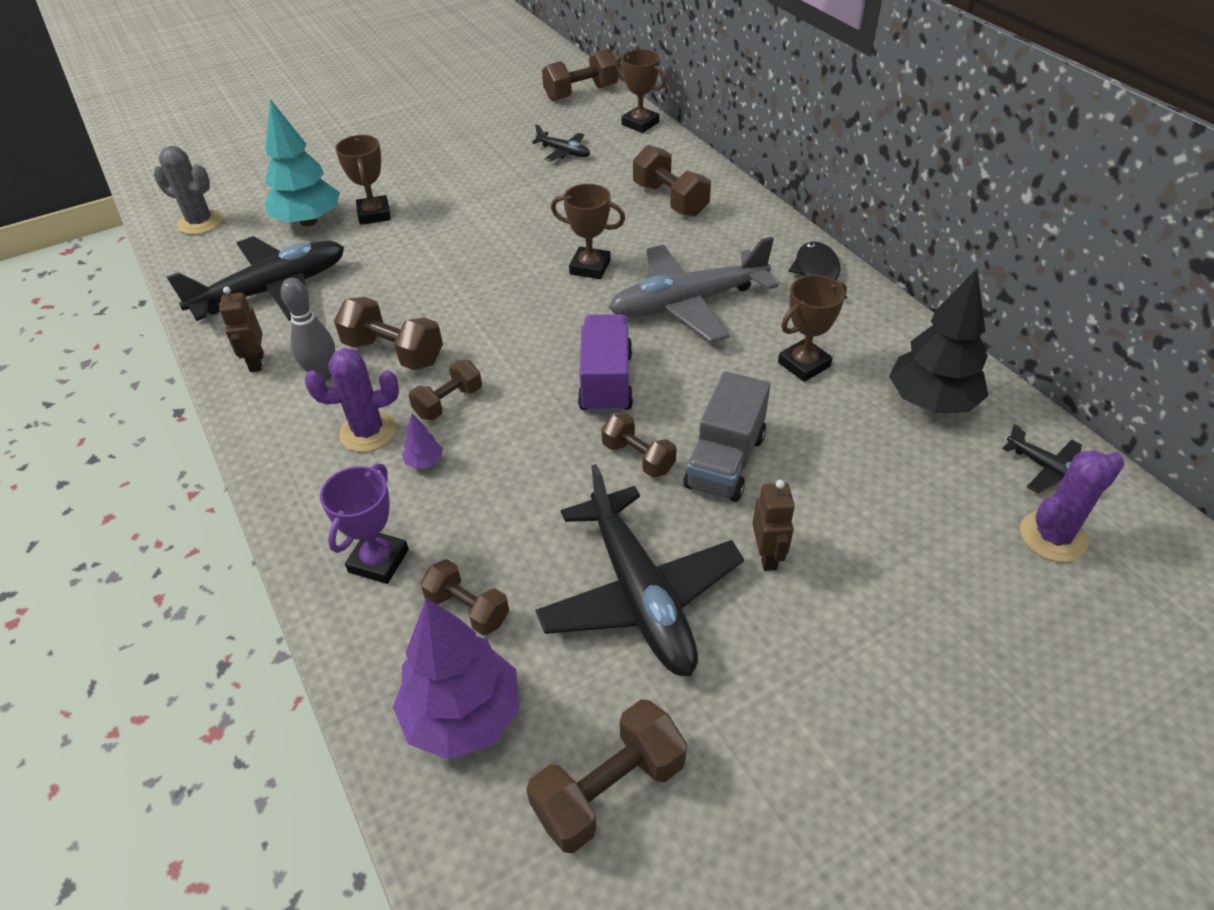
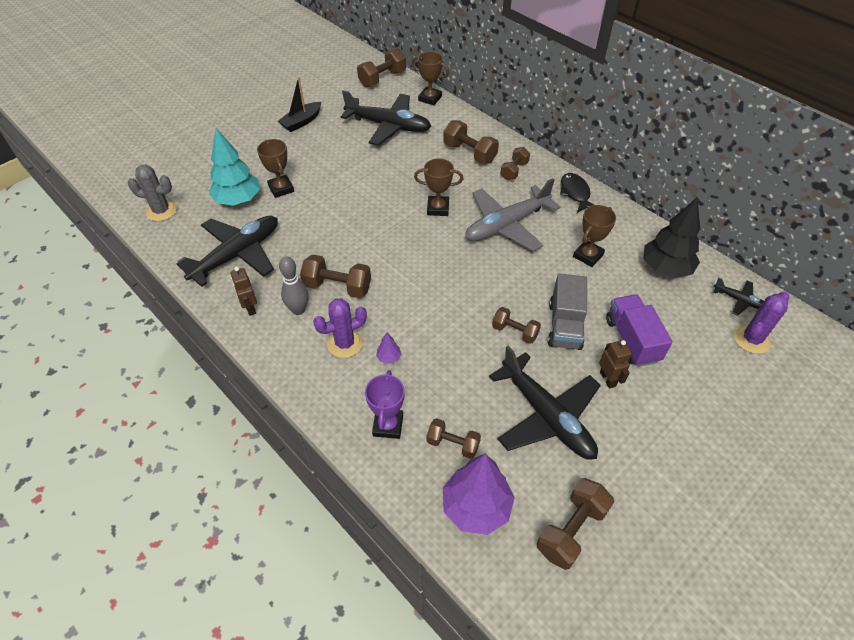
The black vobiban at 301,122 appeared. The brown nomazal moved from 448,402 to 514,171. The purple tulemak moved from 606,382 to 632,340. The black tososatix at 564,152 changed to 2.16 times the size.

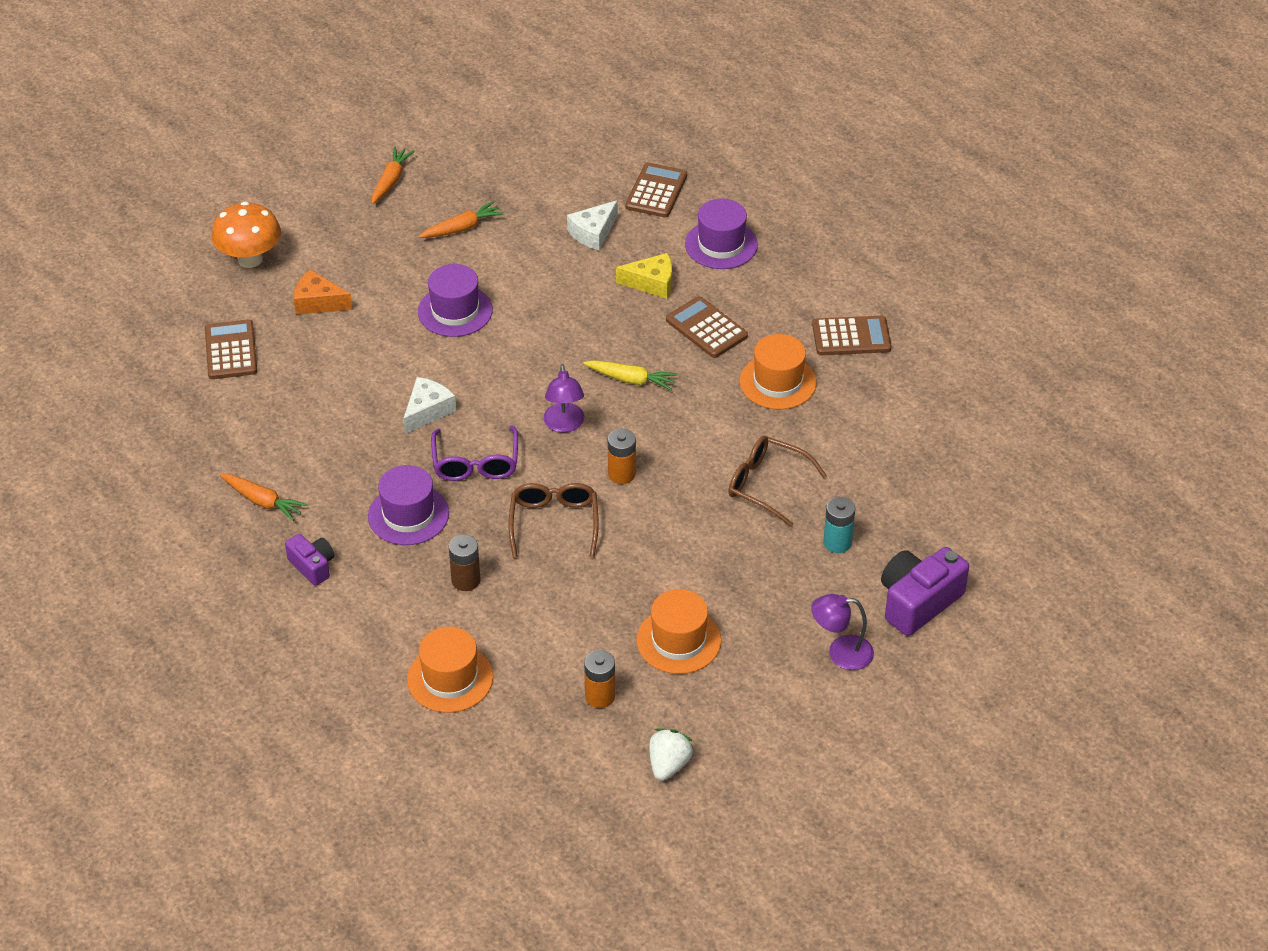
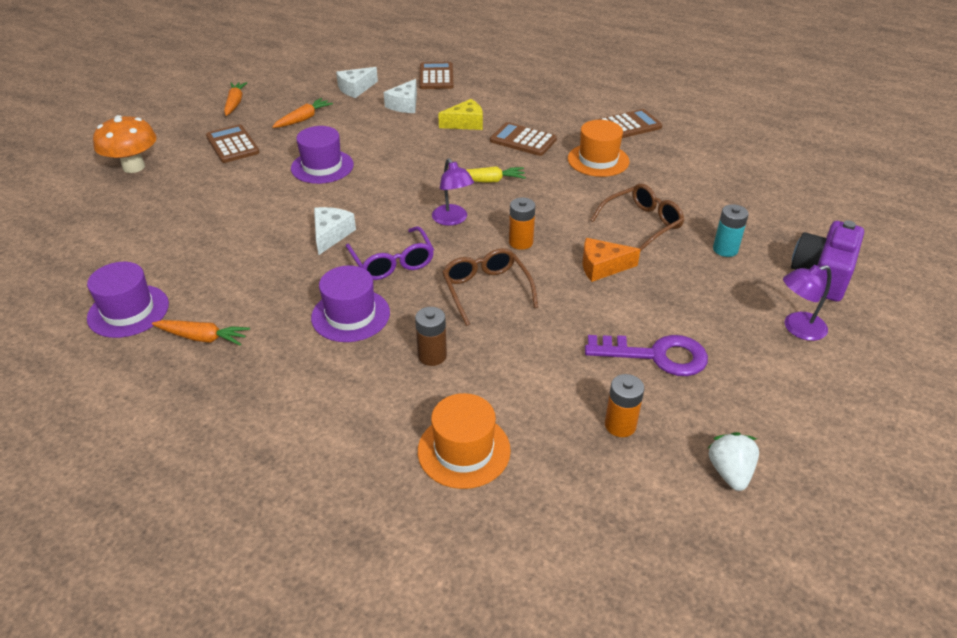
The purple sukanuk at 312,566 disappeared. The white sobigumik at 356,88 appeared. The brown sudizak moved from 231,350 to 232,145. The orange sobigumik moved from 318,302 to 602,267. The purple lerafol moved from 721,244 to 128,311. The orange lerafol at 678,640 was replaced by the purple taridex at 656,355. The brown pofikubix at 768,485 turned 135 degrees clockwise.

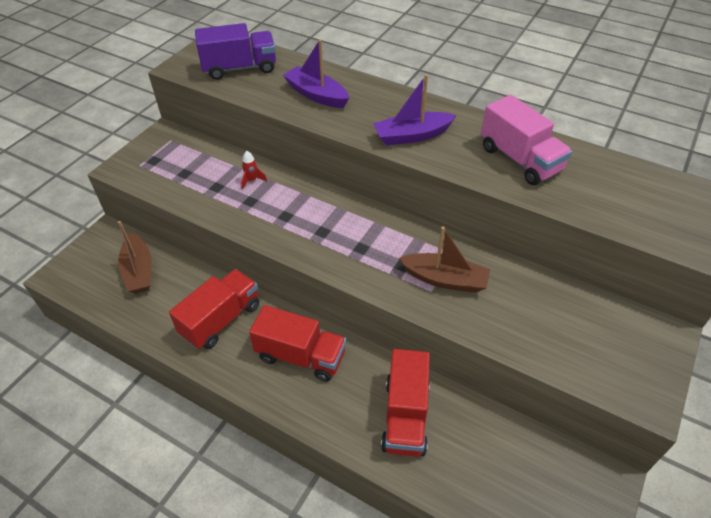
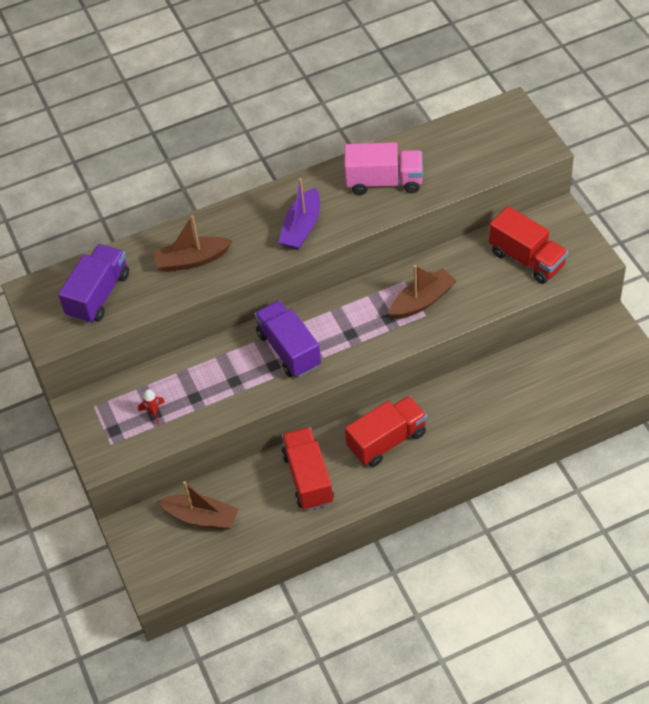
The purple tulemak at 289,350 appeared. The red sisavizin moved from 252,180 to 153,412. The red tulemak moved from 405,416 to 527,259. The purple vobiban at 316,95 became the brown vobiban at 192,260.

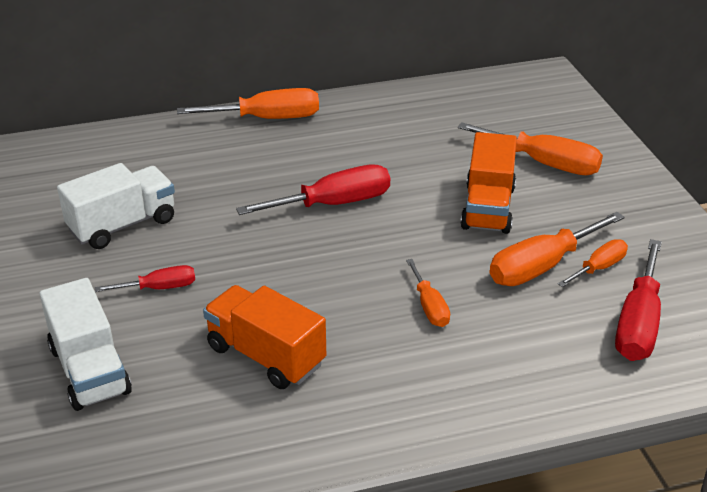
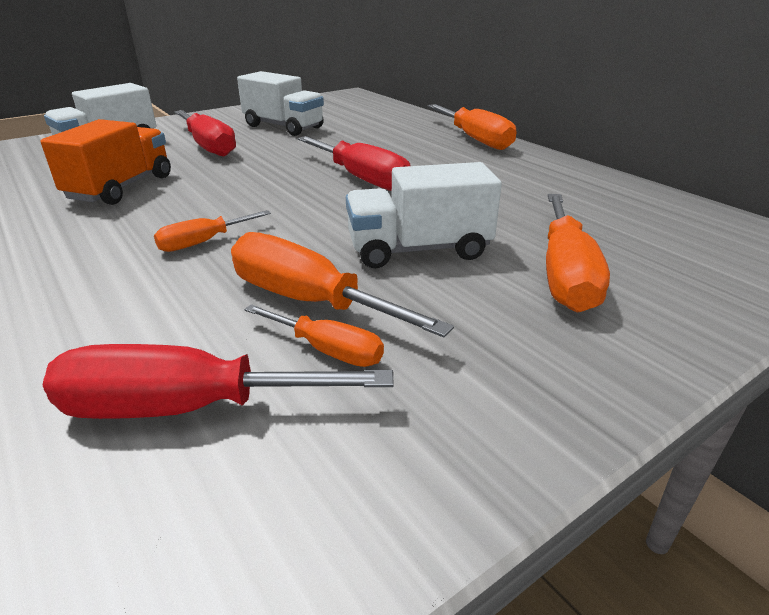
The orange tulemak at 488,208 became the white tulemak at 419,250. The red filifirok at 159,288 changed to 1.76 times the size.

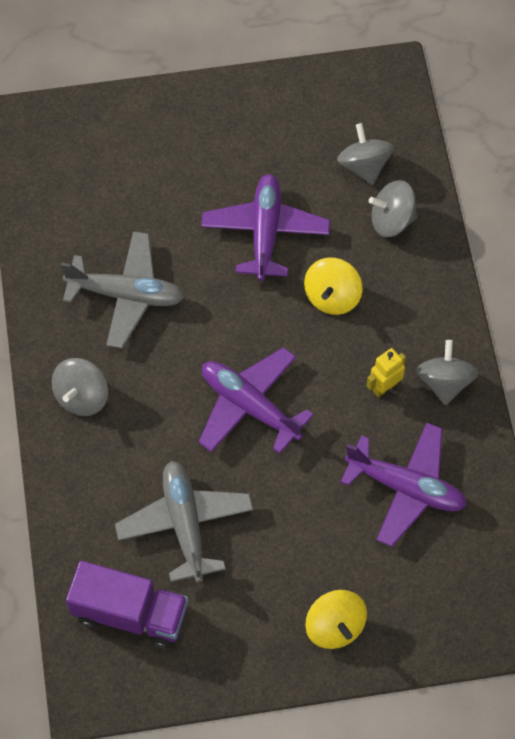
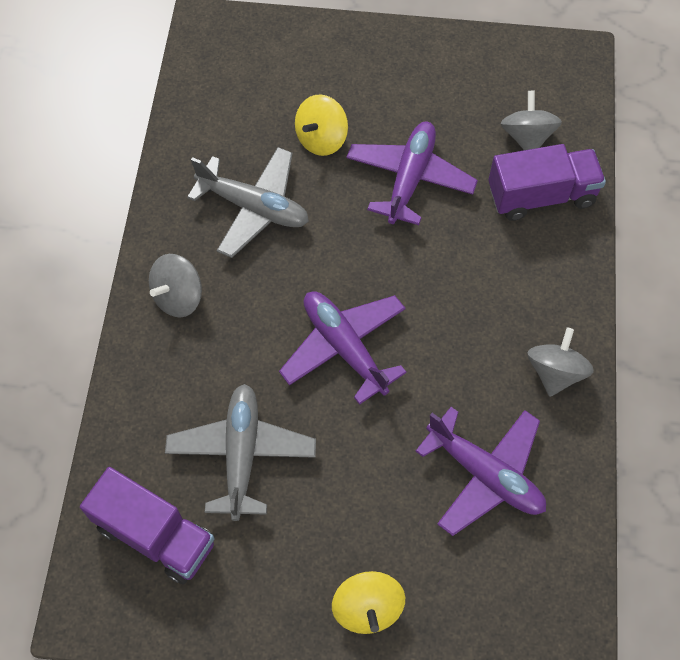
The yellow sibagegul at 384,387 disappeared. The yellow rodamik moved from 332,297 to 321,139. The grey rodamik at 391,220 was replaced by the purple tulemak at 541,196.

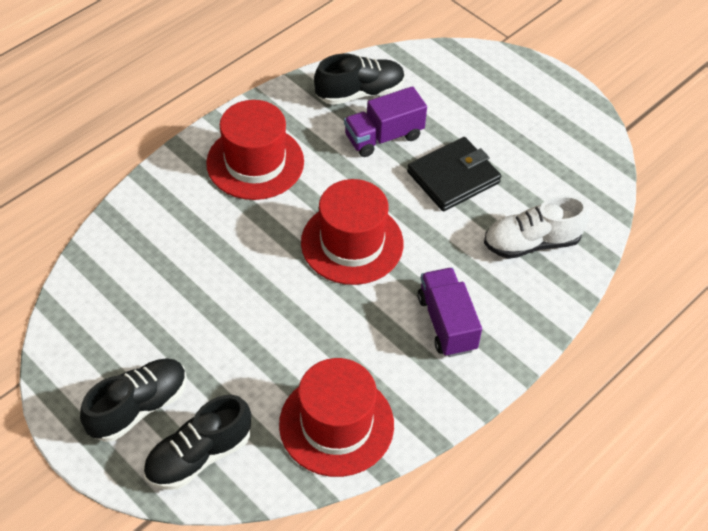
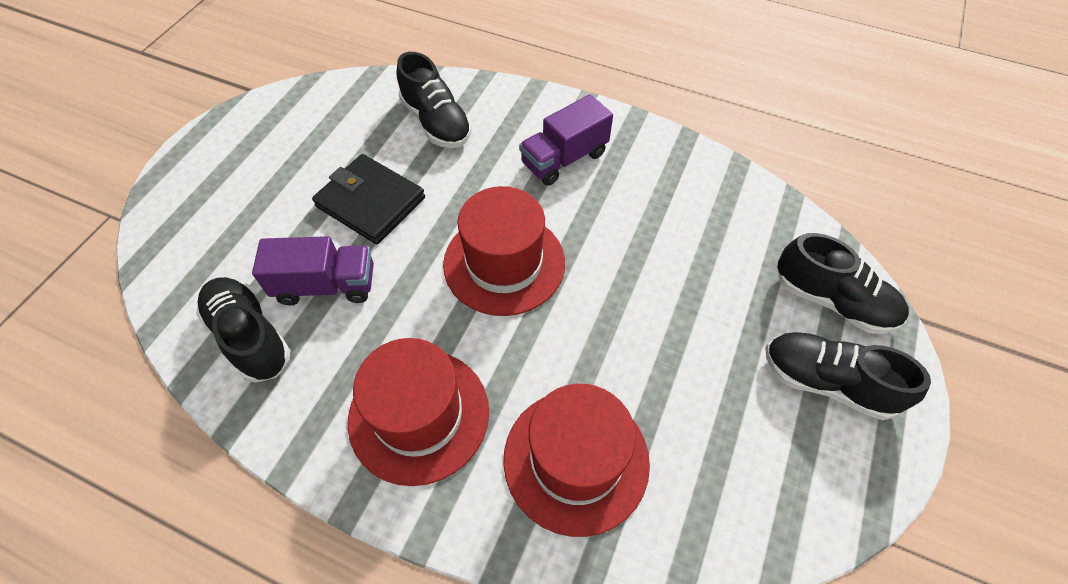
The red lerafol moved from 336,424 to 576,460. The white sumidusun at 531,243 became the black sumidusun at 436,122. The purple tulemak at 383,137 turned 45 degrees counterclockwise.

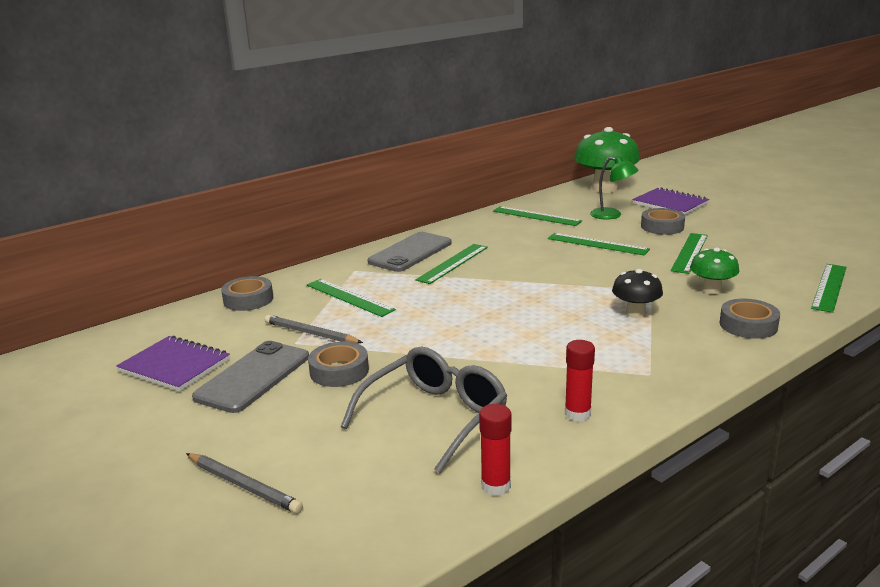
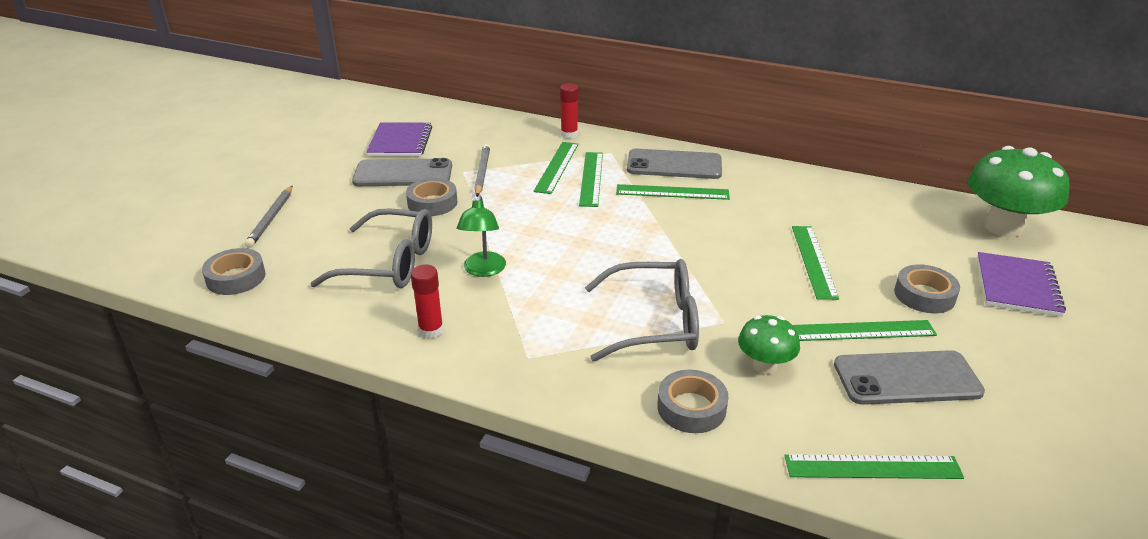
The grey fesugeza at 907,378 appeared. The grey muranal moved from 248,299 to 236,278. The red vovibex moved from 496,486 to 569,134. The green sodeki moved from 536,216 to 591,178. The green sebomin moved from 612,215 to 483,270. The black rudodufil at 635,313 was replaced by the grey pofikubix at 655,323.

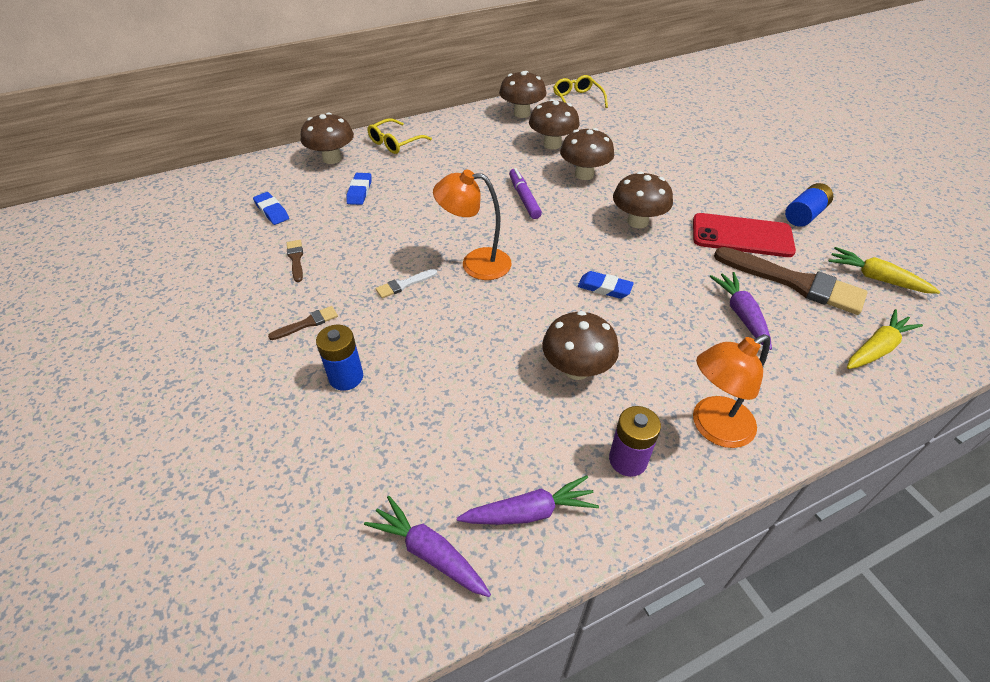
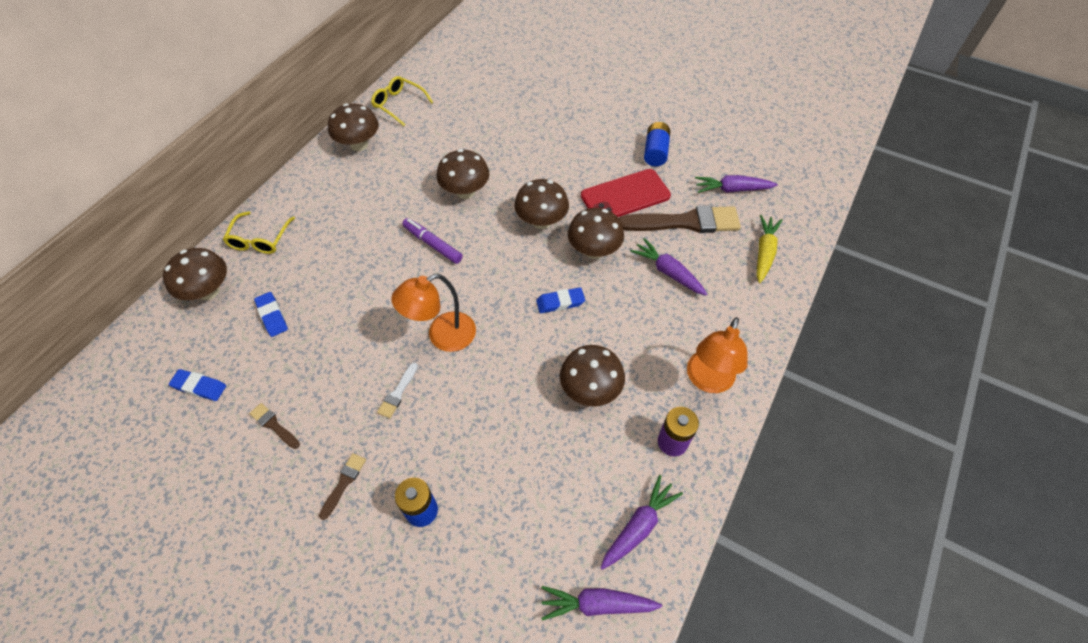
The brown rudodufil moved from 552,144 to 594,250. The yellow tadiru at 875,278 became the purple tadiru at 732,189.

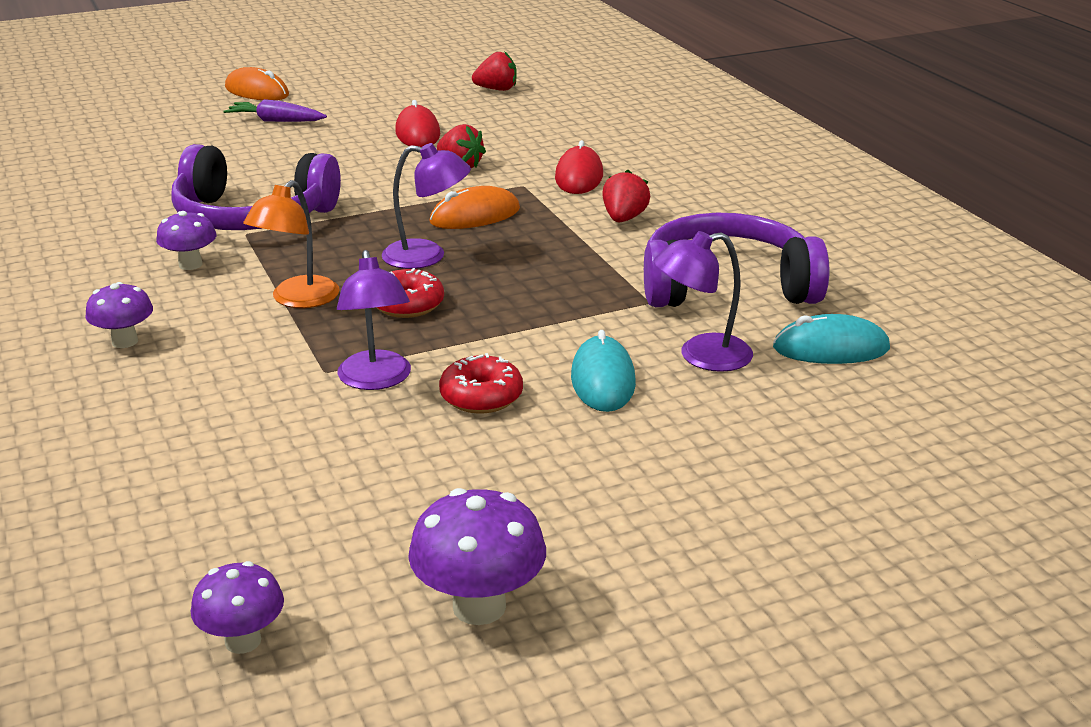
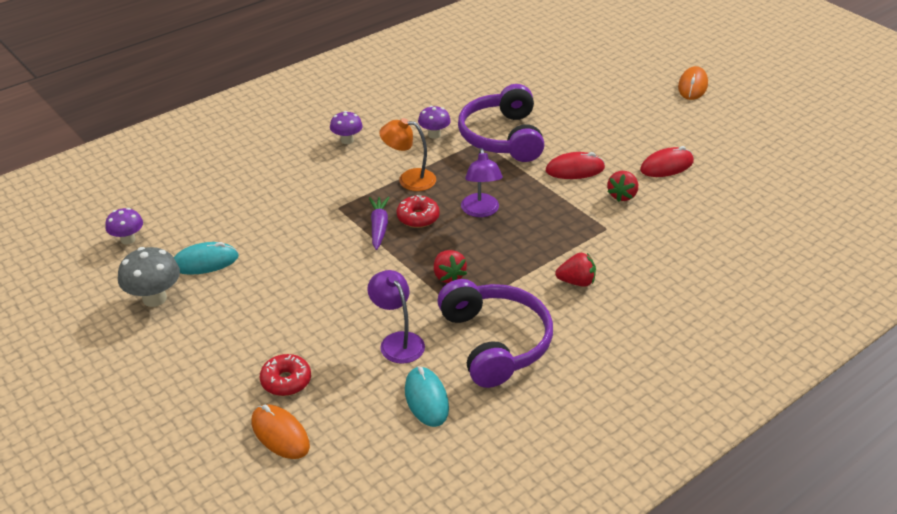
The purple sebomin at 376,380 disappeared. The purple tadiru moved from 276,121 to 379,227. The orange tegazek moved from 475,216 to 280,434. The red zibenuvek moved from 481,397 to 286,381. The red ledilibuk moved from 497,89 to 448,276. The red tegazek moved from 579,176 to 575,169. The turquoise tegazek moved from 603,380 to 205,262. The purple rudodufil at 479,607 became the grey rudodufil at 154,298.

